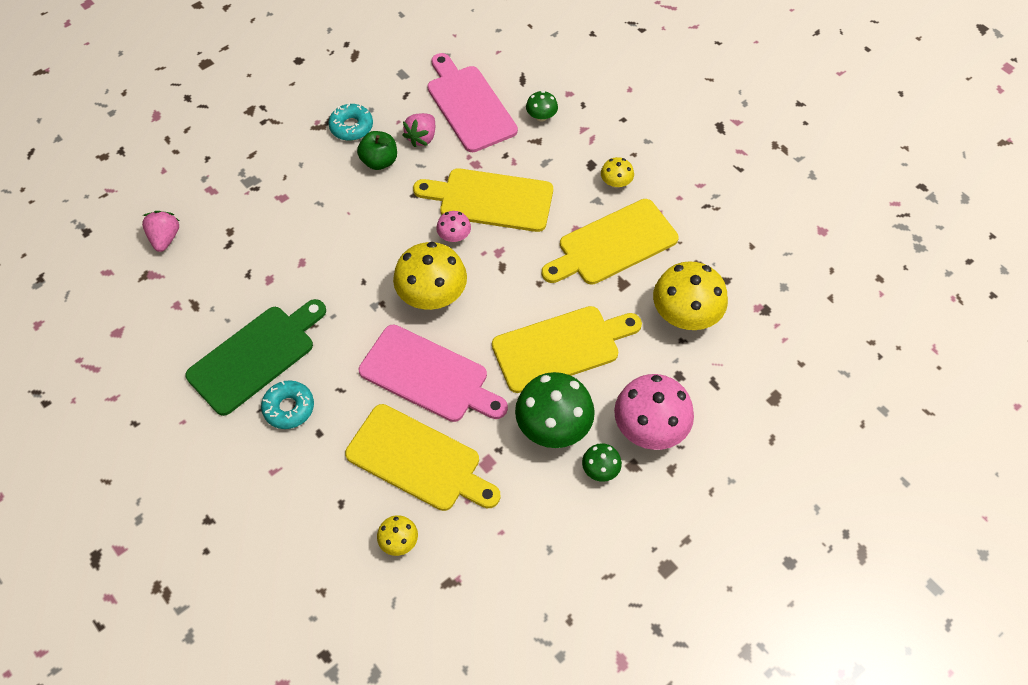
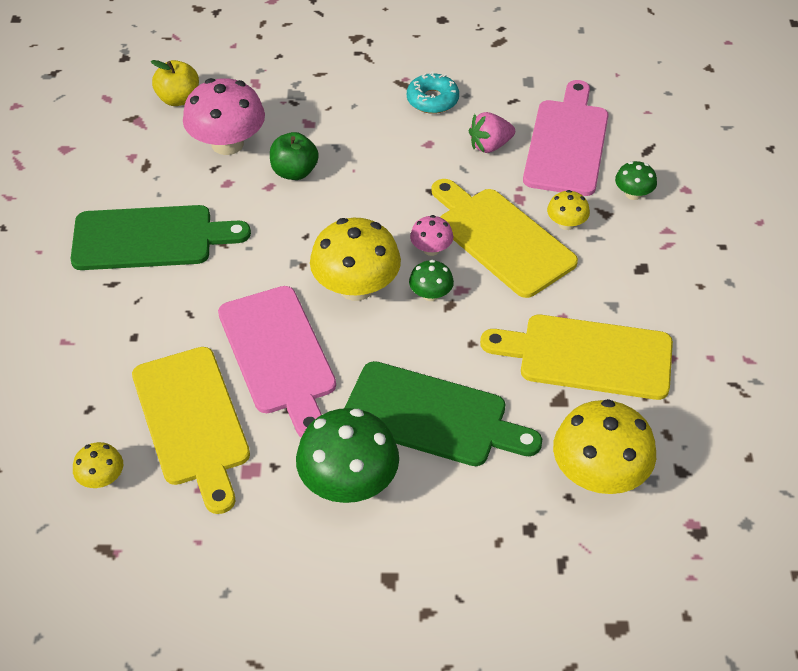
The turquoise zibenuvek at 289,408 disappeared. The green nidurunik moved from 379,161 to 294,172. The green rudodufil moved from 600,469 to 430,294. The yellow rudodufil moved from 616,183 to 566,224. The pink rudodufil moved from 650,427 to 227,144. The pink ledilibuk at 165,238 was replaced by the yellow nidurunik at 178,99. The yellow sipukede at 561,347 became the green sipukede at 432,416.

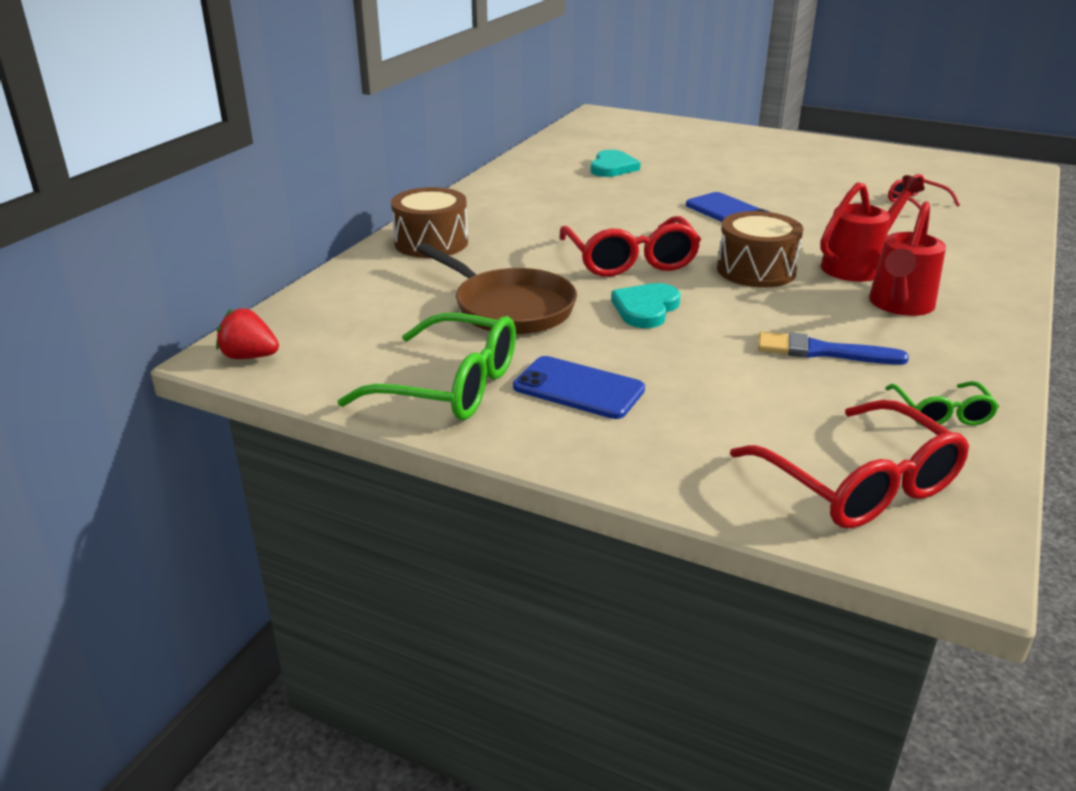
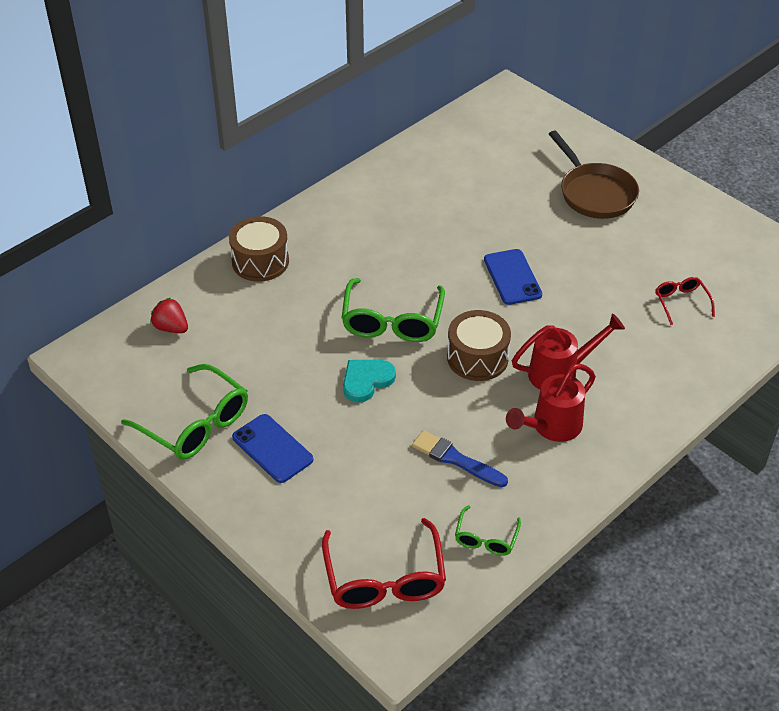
The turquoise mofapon at 612,167 disappeared. The red ledilibuk moved from 250,357 to 171,328. The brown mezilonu moved from 509,308 to 595,193. The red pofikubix at 630,260 became the green pofikubix at 392,321.

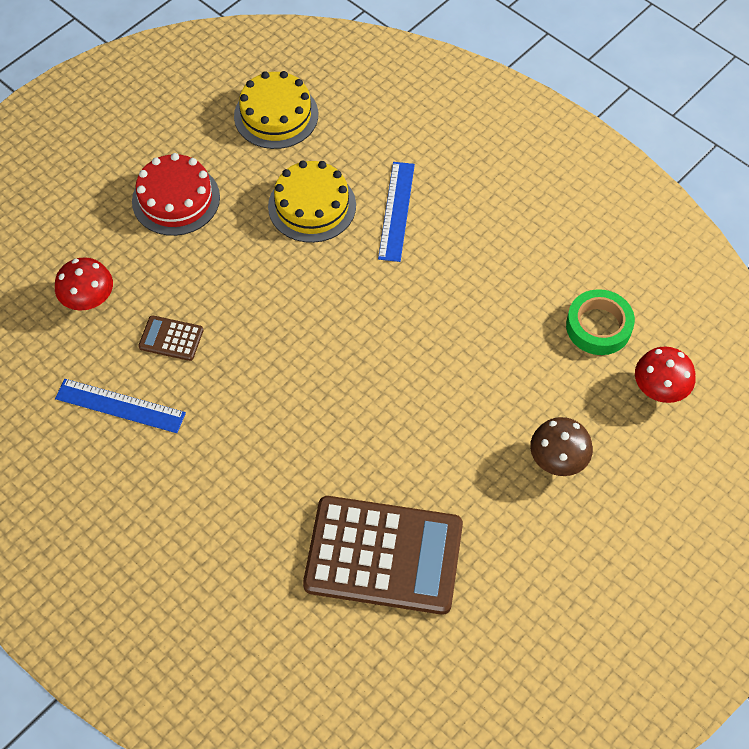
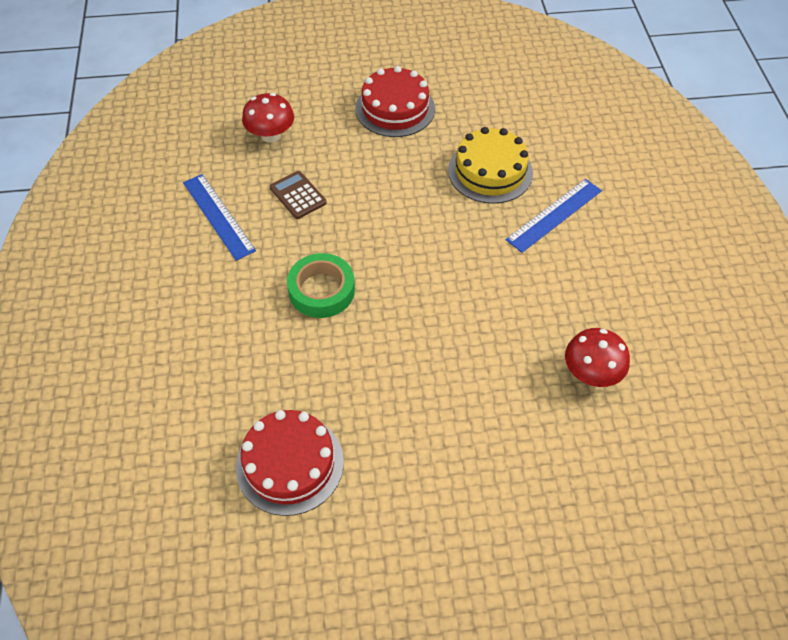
The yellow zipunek at 276,115 disappeared. The brown rudodufil at 557,459 disappeared. The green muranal moved from 598,326 to 321,290. The red rudodufil moved from 659,388 to 591,373. The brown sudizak at 383,555 was replaced by the red zipunek at 289,464.

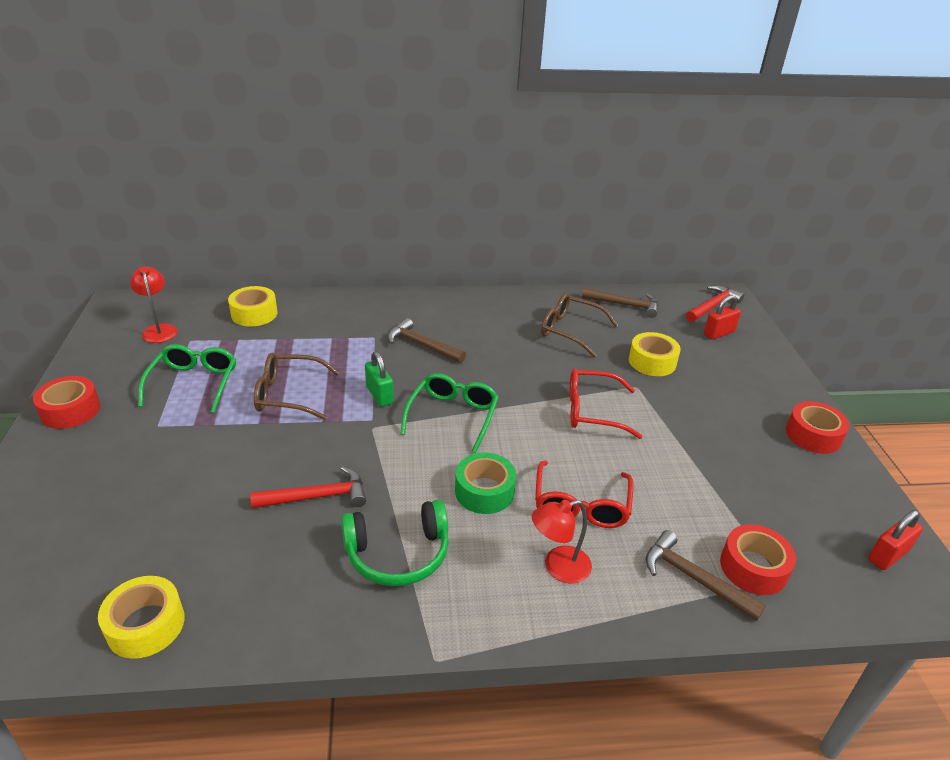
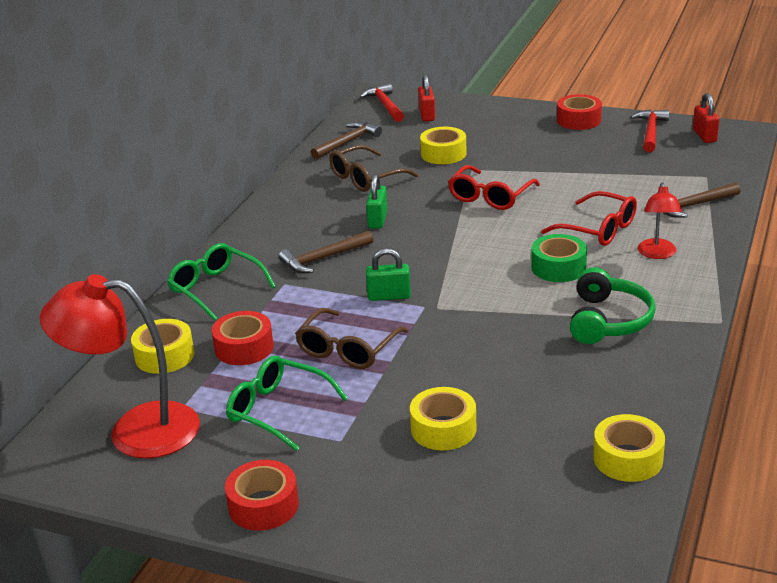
The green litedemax at 378,220 appeared. The yellow muranal at 443,429 appeared. The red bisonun moved from 317,497 to 651,132. The green pofikubix moved from 453,416 to 216,289. The red muranal moved from 753,568 to 244,348. The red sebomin at 159,329 changed to 1.93 times the size.

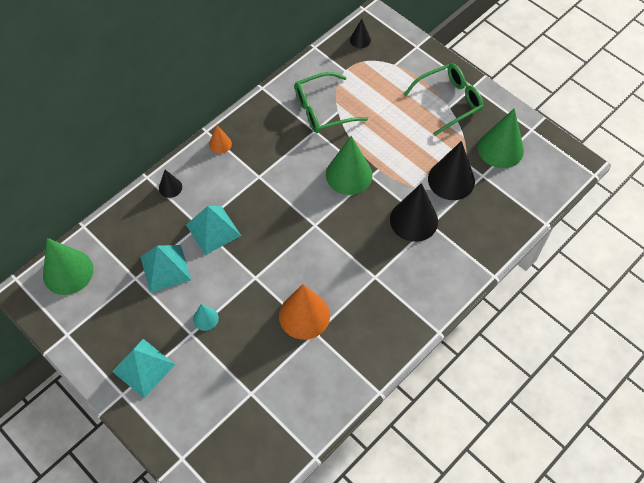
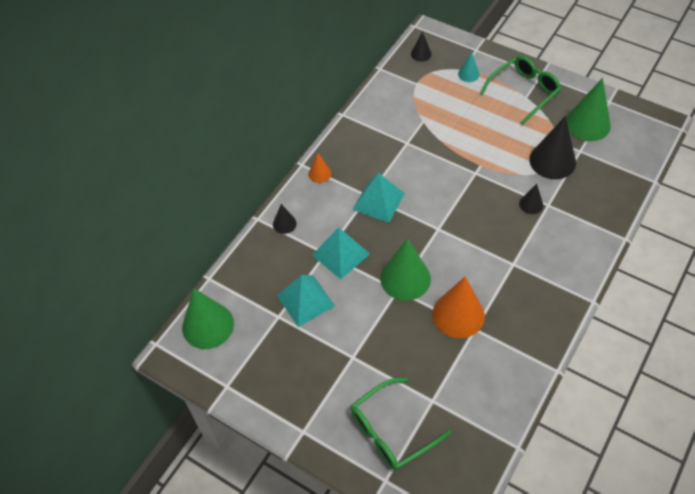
The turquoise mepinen moved from 143,367 to 378,201. The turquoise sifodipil moved from 205,318 to 468,74. The green pofikubix moved from 322,110 to 390,431. The green sifodipil moved from 349,175 to 405,278. The black sifodipil at 414,220 changed to 0.50 times the size.

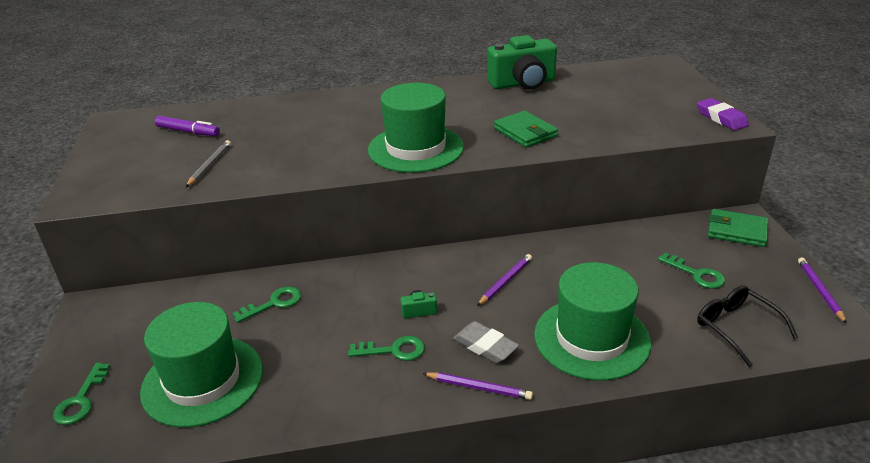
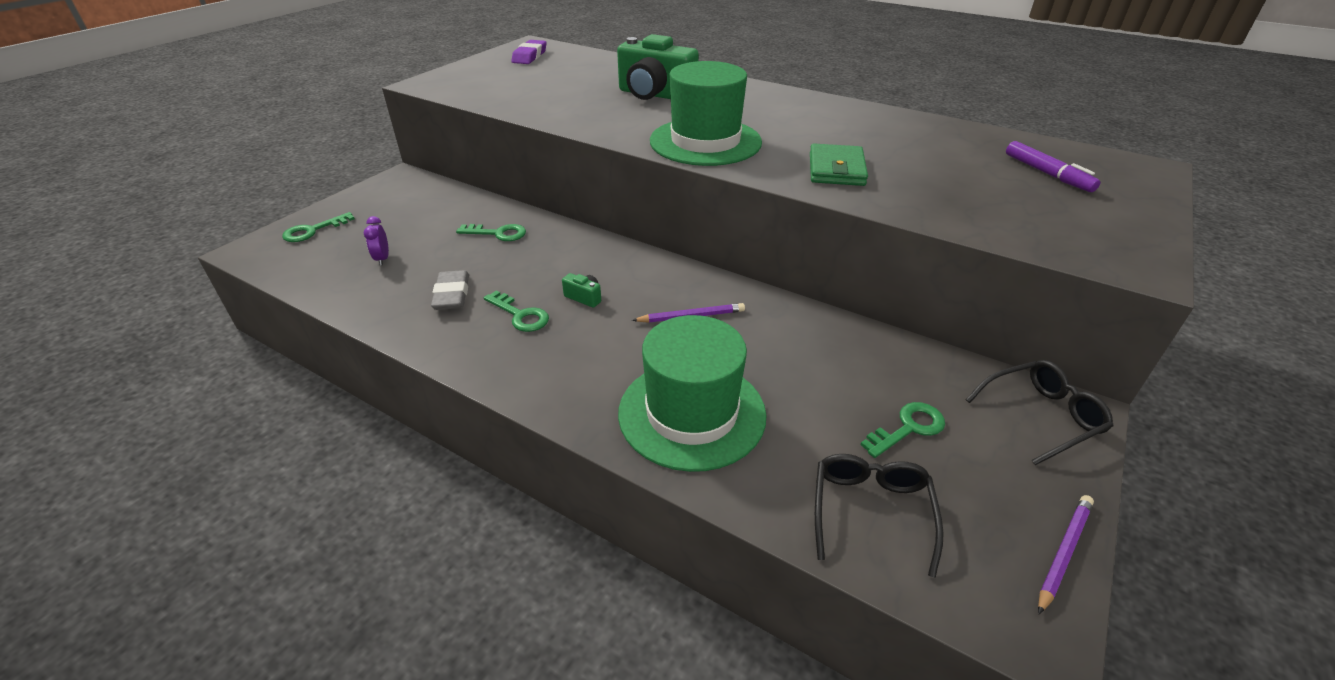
The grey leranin at 210,165 disappeared. The purple leranin at 479,387 disappeared. The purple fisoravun moved from 188,132 to 1047,174. The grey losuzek moved from 485,346 to 452,295. The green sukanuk moved from 523,83 to 655,95. The purple losuzek moved from 721,118 to 530,56. The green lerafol at 203,380 was replaced by the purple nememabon at 382,259. The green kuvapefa at 737,231 was replaced by the black pofikubix at 1041,416. The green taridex at 696,274 turned 120 degrees counterclockwise.

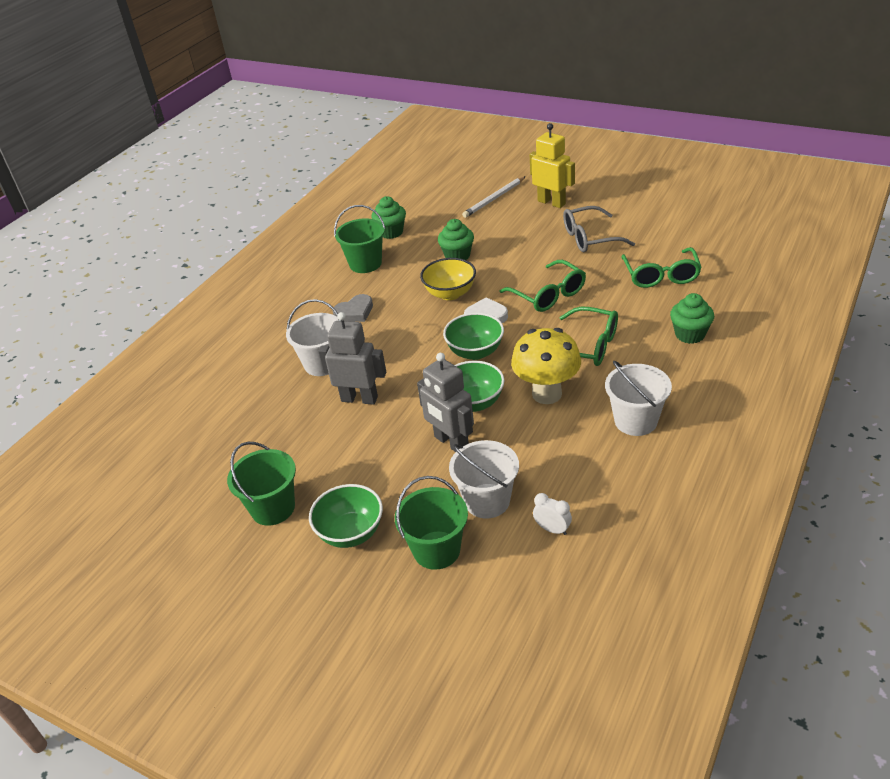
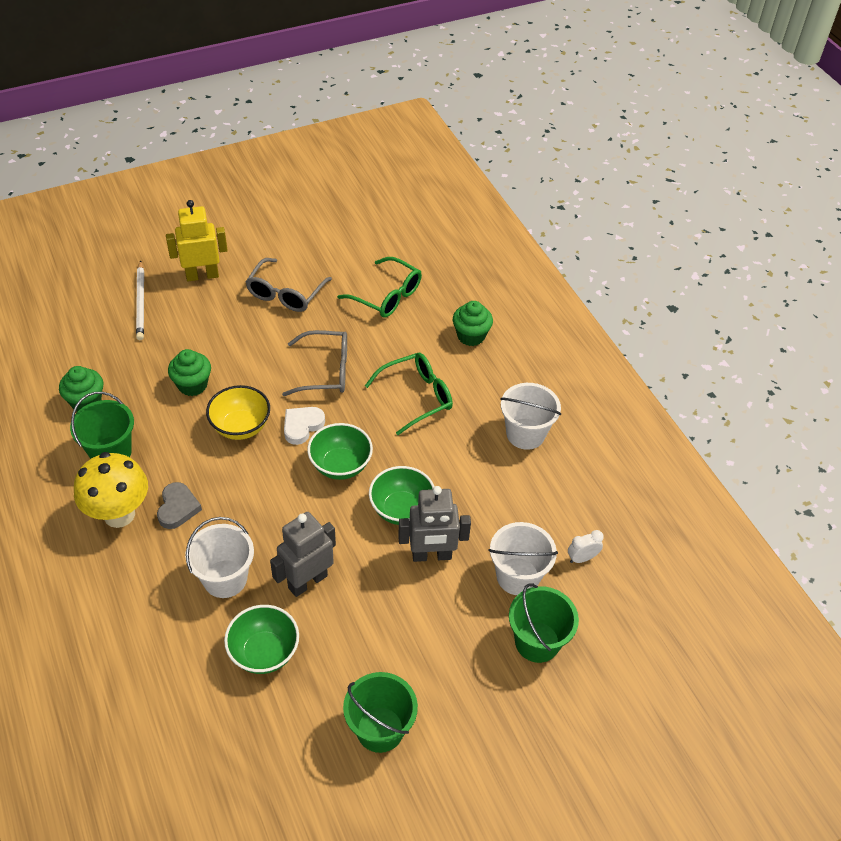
The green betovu moved from 351,533 to 264,652. The yellow rudodufil moved from 547,394 to 119,514. The green pofikubix at 548,294 became the grey pofikubix at 325,371.

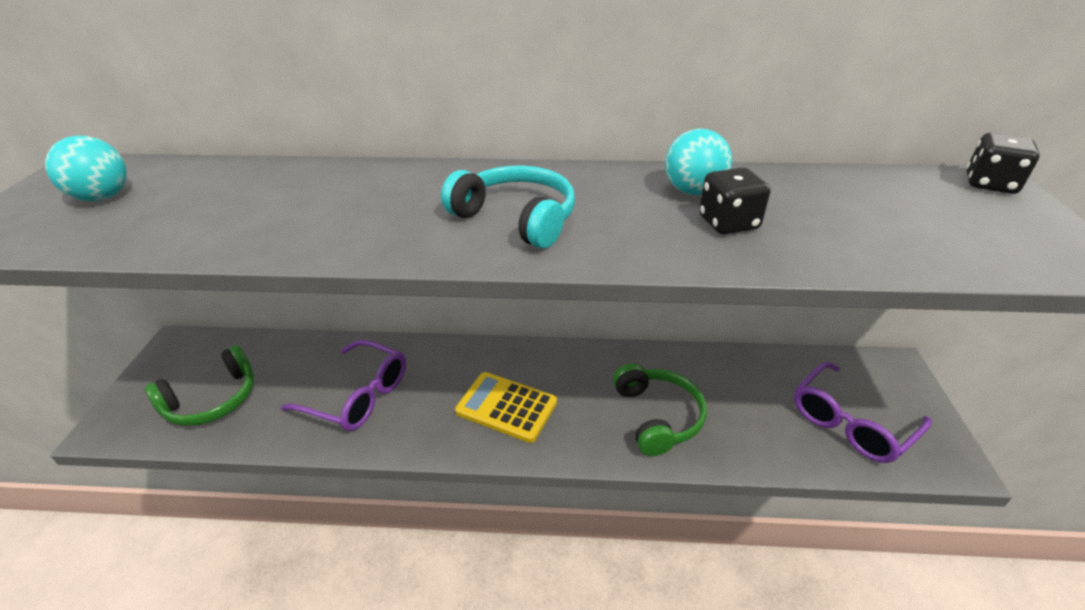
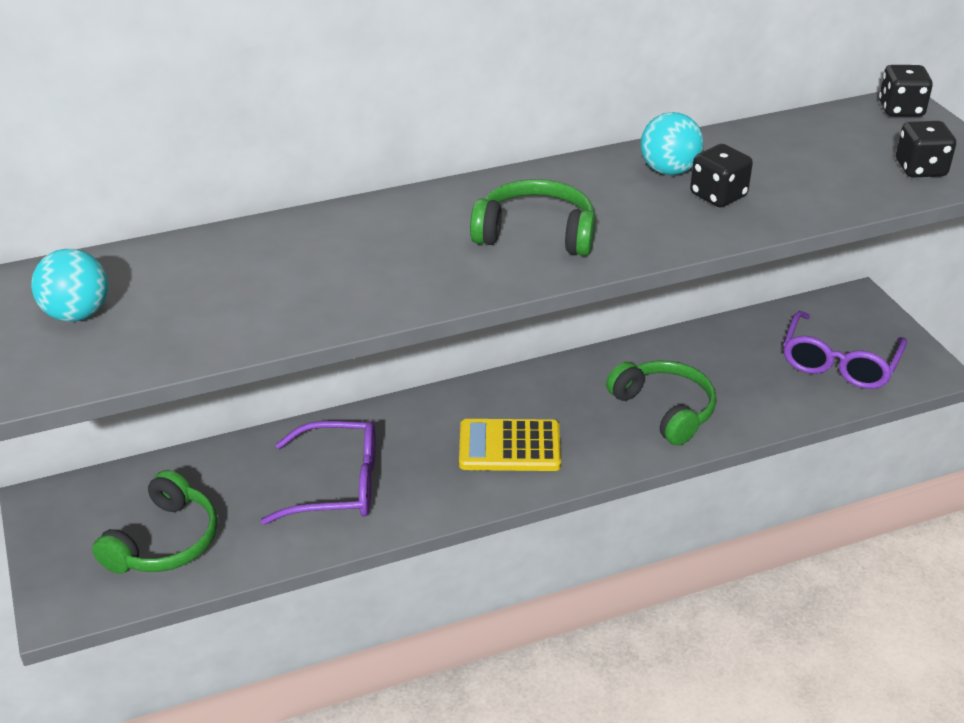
The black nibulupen at 920,169 appeared. The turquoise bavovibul at 517,218 became the green bavovibul at 536,233.

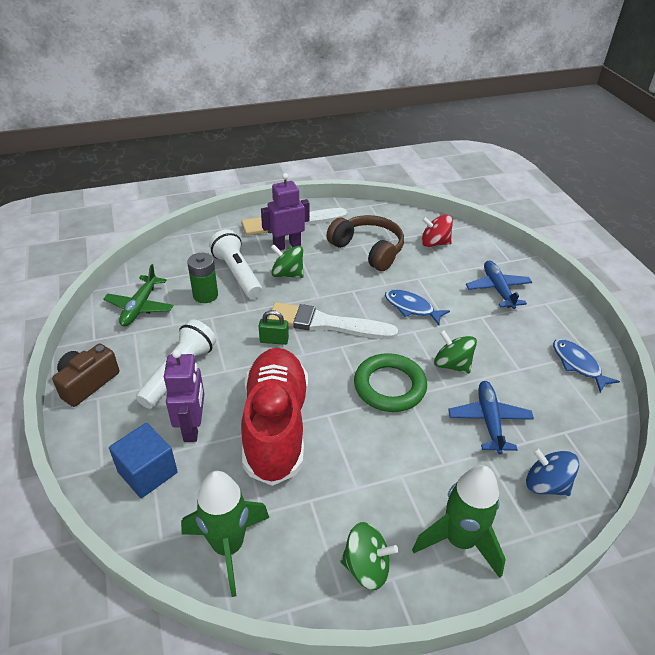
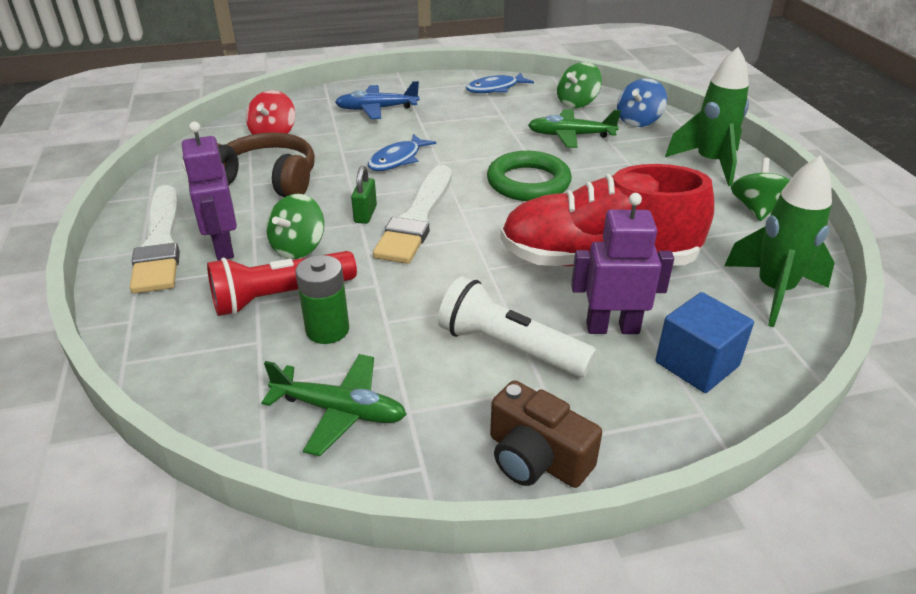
The green litedemax moved from 274,340 to 365,214. The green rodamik moved from 452,364 to 577,103. The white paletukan at 237,274 became the red paletukan at 280,296. The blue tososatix at 489,420 became the green tososatix at 570,136. The brown bavovibul at 368,250 turned 60 degrees clockwise.

